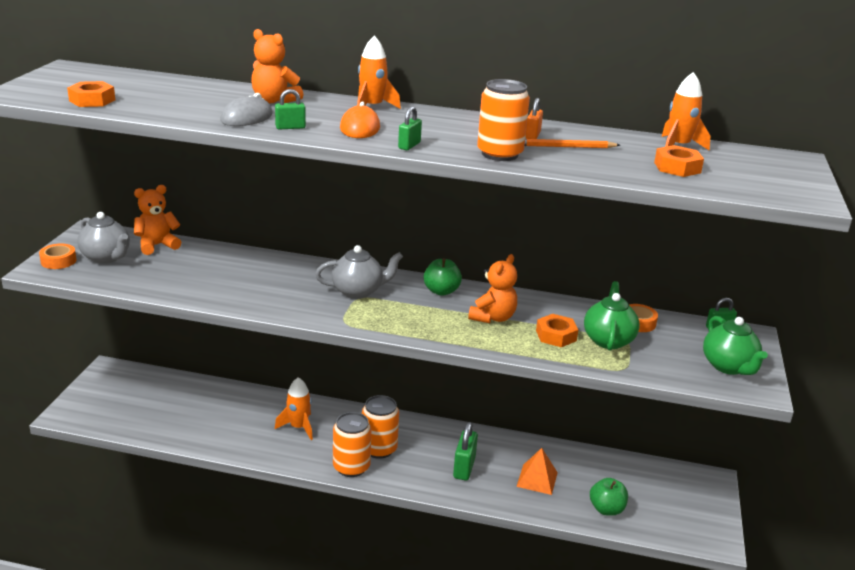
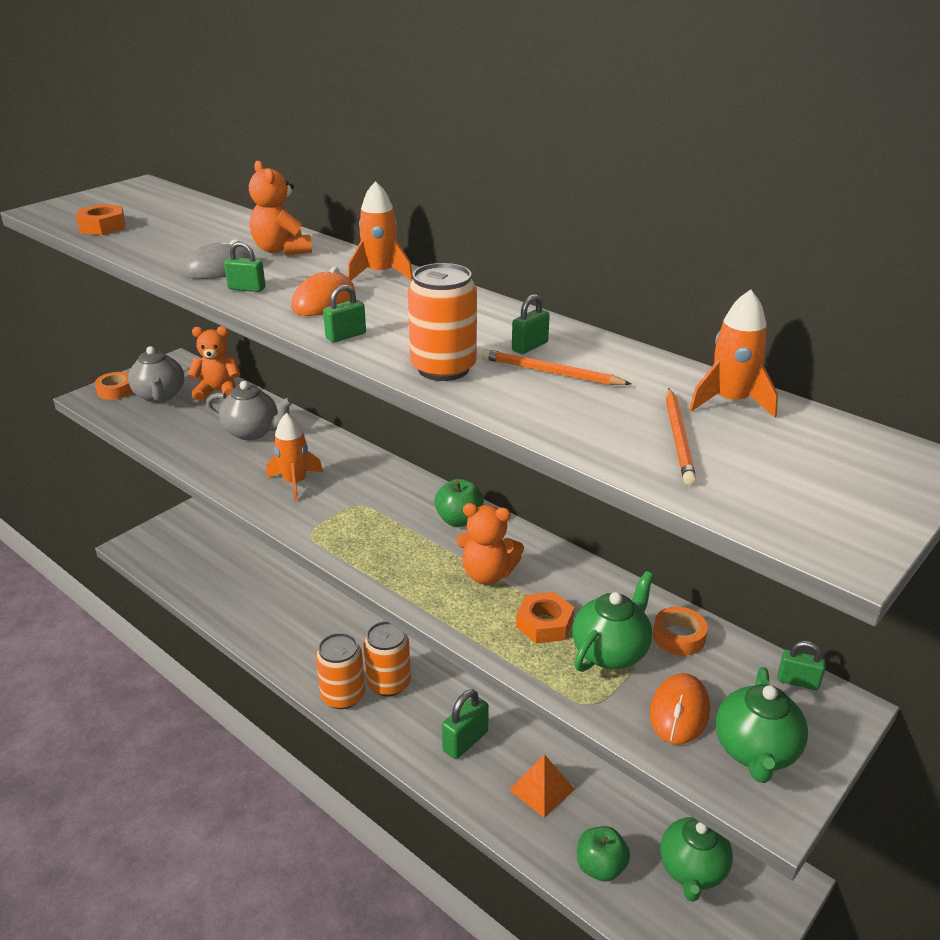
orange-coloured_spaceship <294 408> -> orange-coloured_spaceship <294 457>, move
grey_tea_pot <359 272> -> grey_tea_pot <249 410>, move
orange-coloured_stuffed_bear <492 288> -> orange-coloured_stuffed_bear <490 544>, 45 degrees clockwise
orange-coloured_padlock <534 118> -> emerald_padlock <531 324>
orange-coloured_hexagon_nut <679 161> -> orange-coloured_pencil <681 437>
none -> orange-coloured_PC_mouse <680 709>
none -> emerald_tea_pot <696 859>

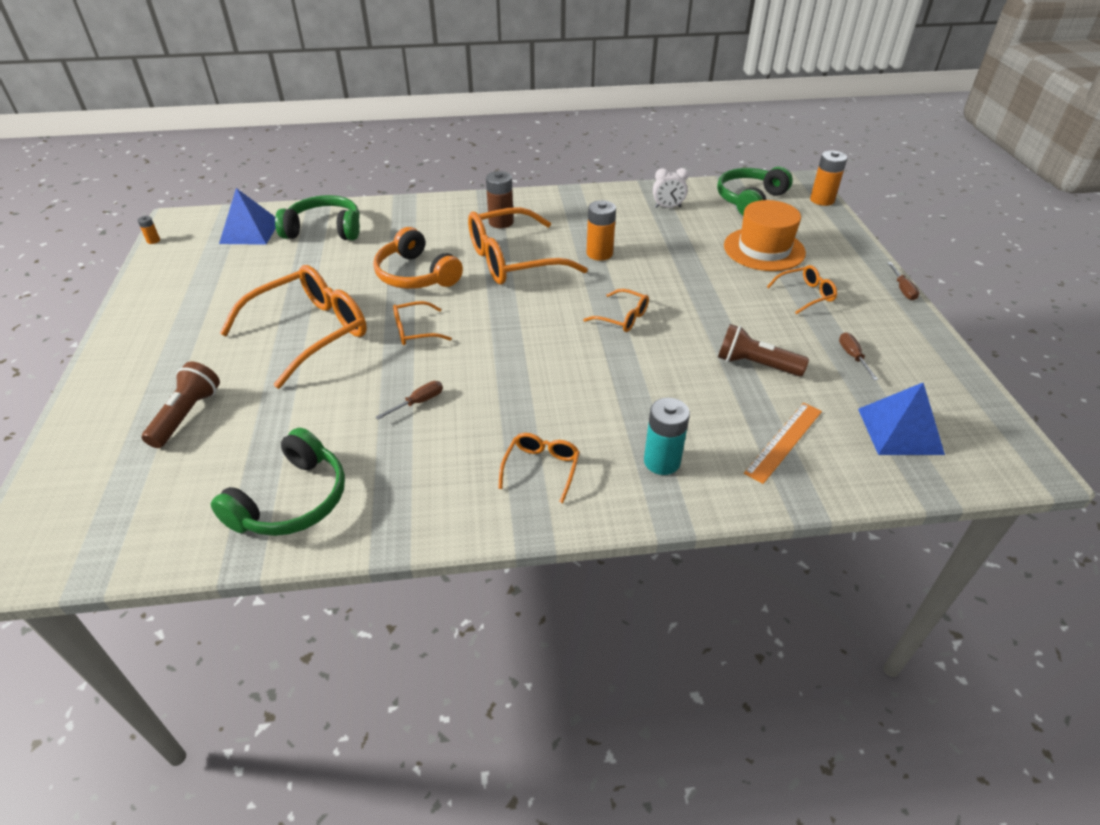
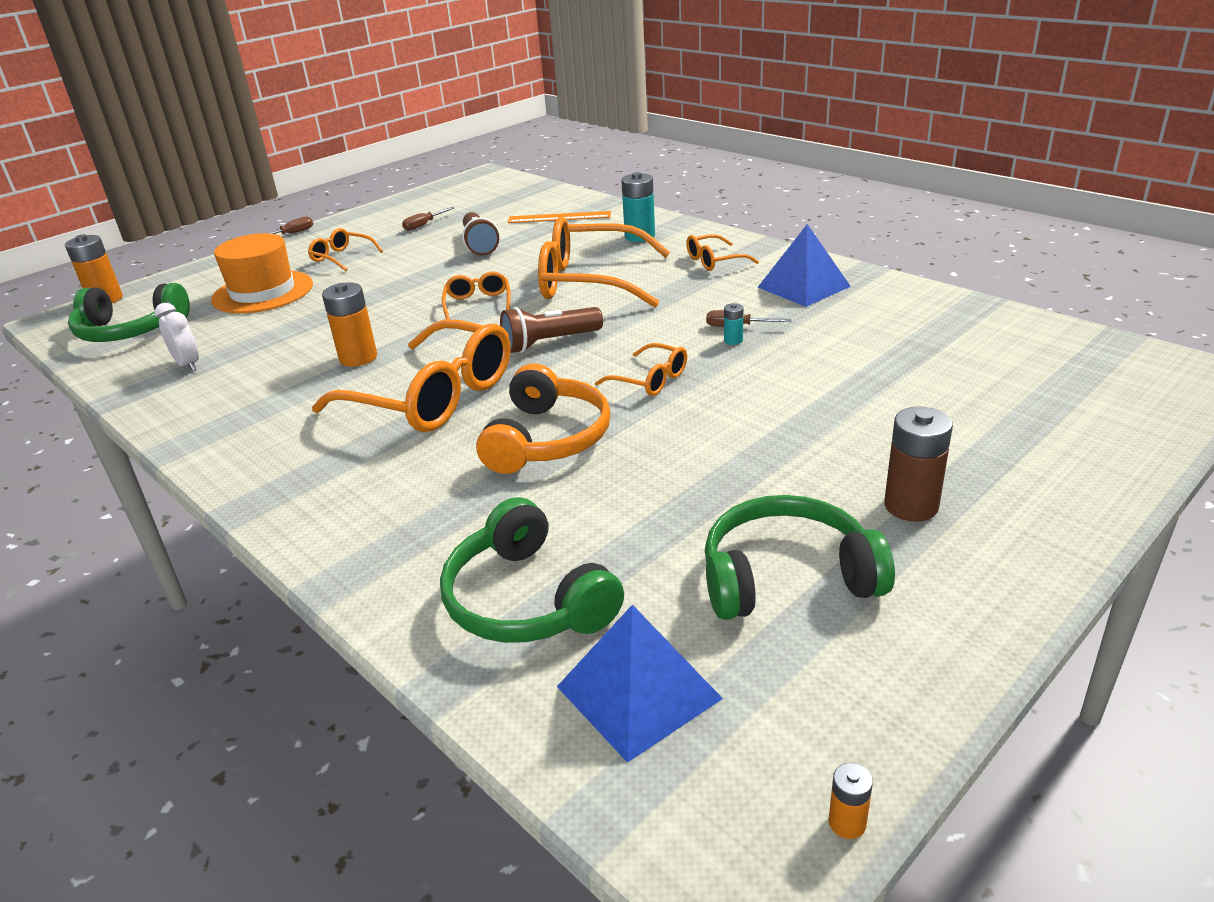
brown_torch <181 404> -> brown_torch <551 330>, move
emerald_headphones <278 482> -> emerald_headphones <800 557>, move
orange-coloured_glasses <293 327> -> orange-coloured_glasses <604 261>, move
brown_AA_battery <500 199> -> brown_AA_battery <918 464>, move
royal_blue_pyramid_shape <901 419> -> royal_blue_pyramid_shape <804 265>, move
none -> teal_AA_battery <734 324>

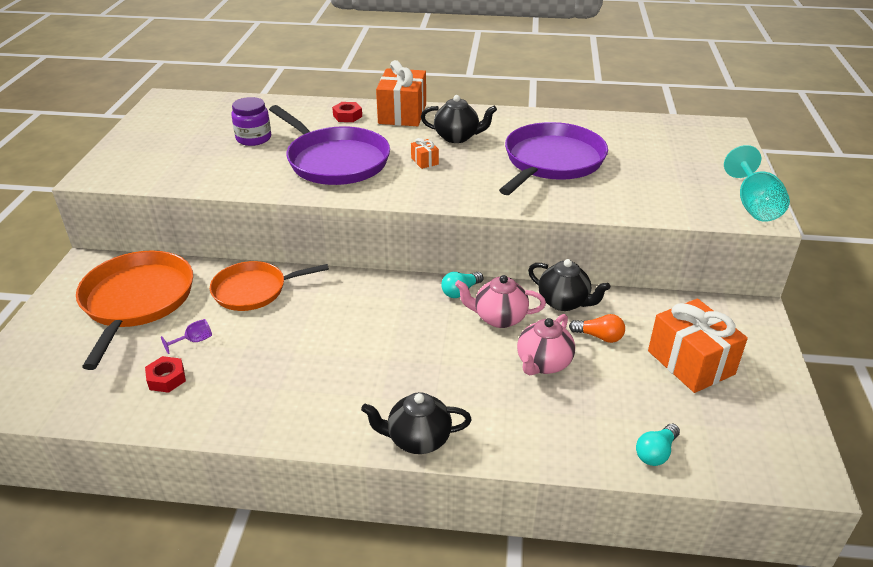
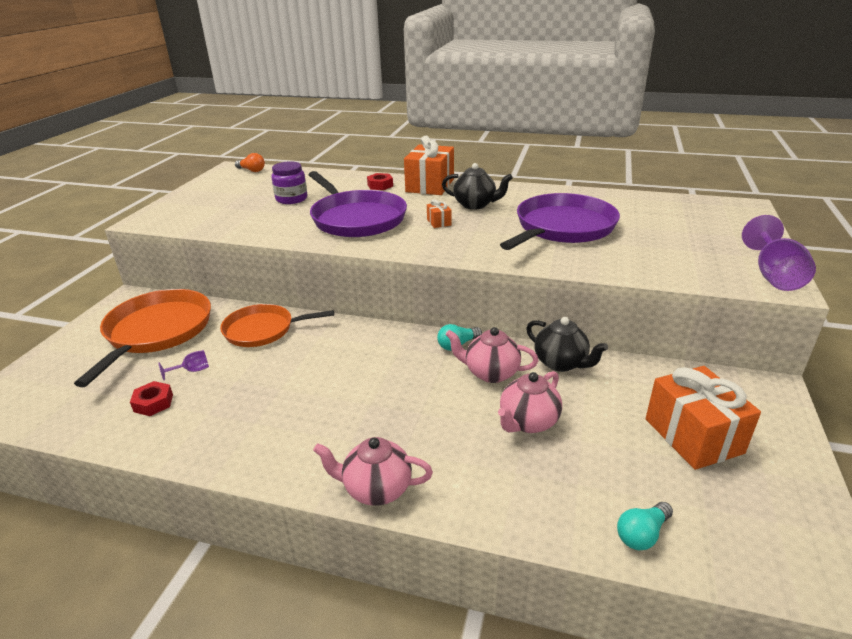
jet-black_tea_pot <416 423> -> pink_tea_pot <373 471>
orange-coloured_lightbulb <597 328> -> orange-coloured_lightbulb <250 162>, move
teal_goblet <757 183> -> violet_goblet <779 253>

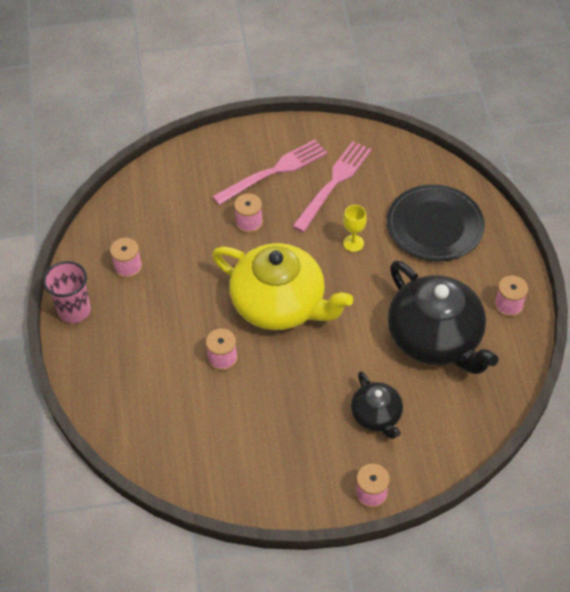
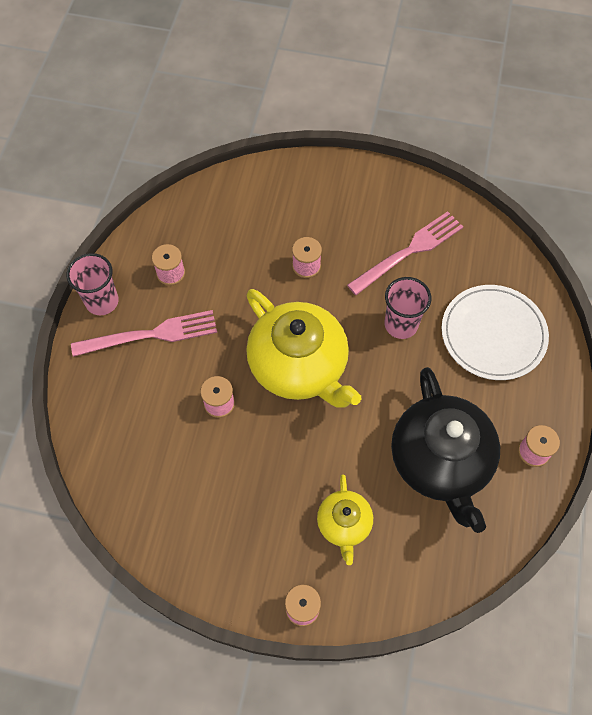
pink_dinner_fork <270 172> -> pink_dinner_fork <144 333>, move
bright_yellow_goblet <355 228> -> pink_tumbler <408 308>
jet-black_tea_pot <377 405> -> bright_yellow_tea_pot <345 519>
jet-black_plate <436 222> -> pure_white_plate <495 332>

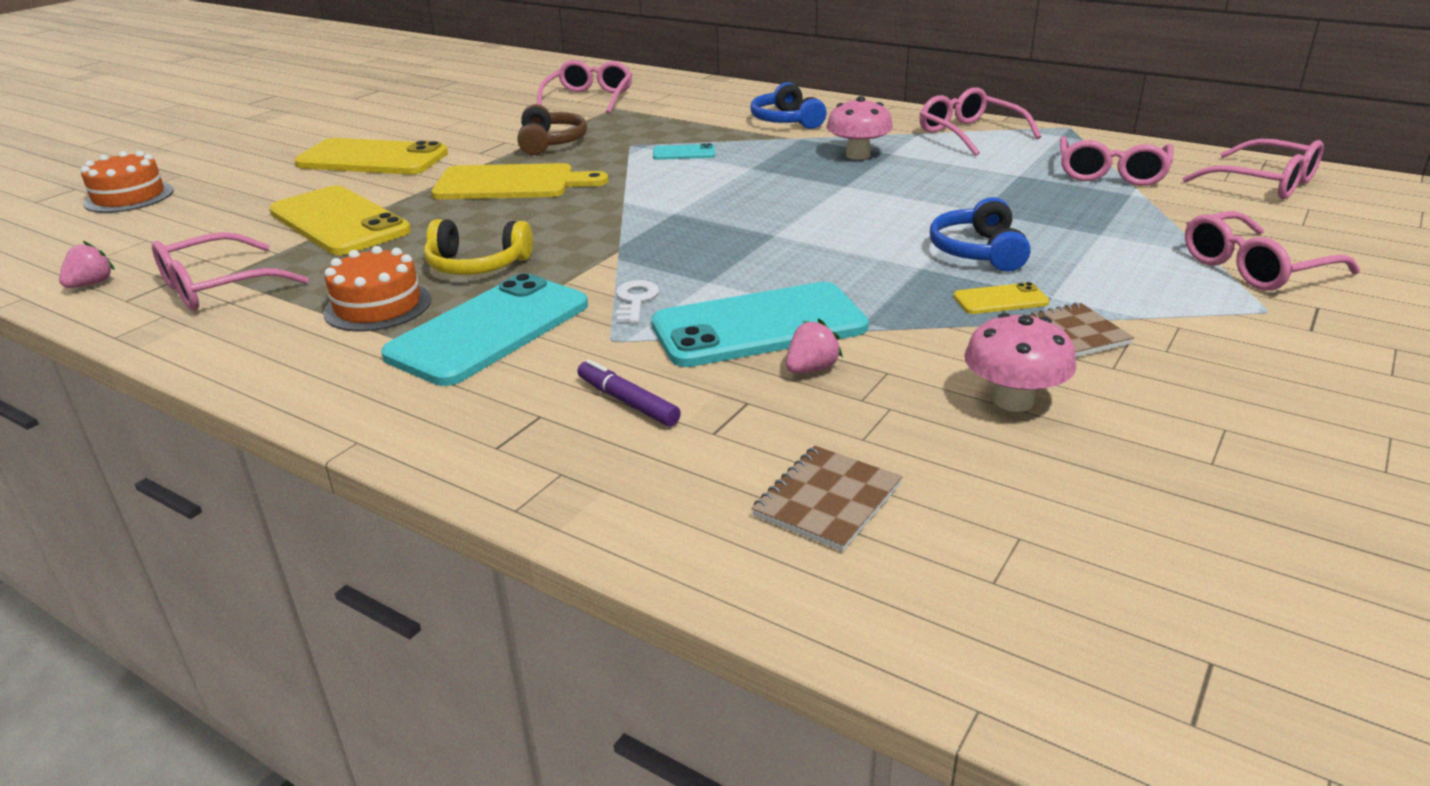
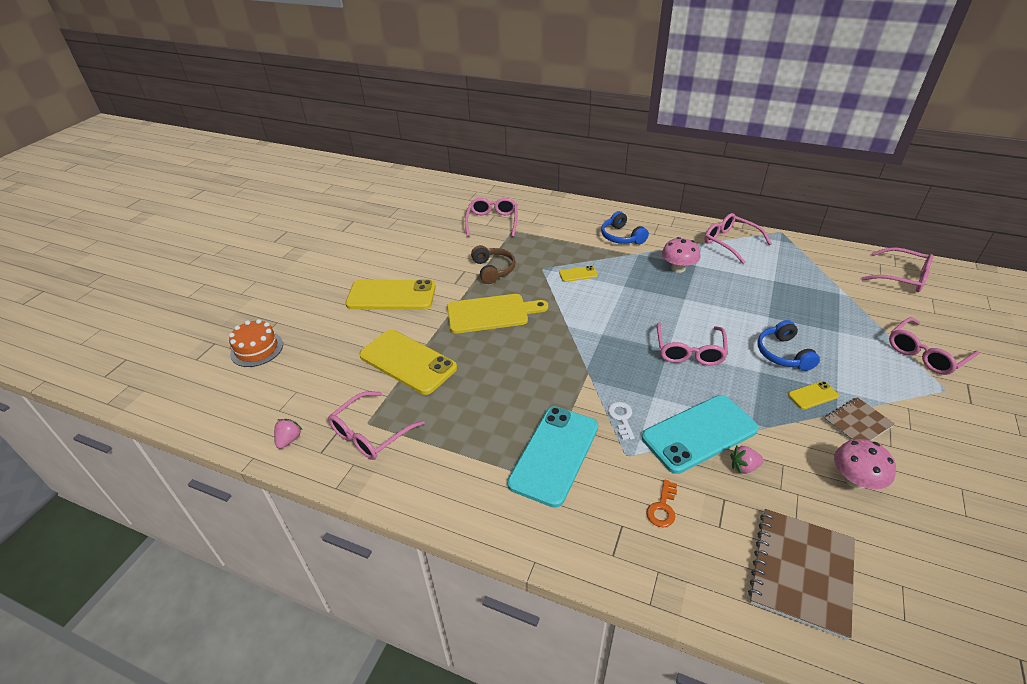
orange-coloured_cake <377 288> -> none
bright_yellow_headphones <478 247> -> none
violet_marker <629 392> -> orange-coloured_key <661 503>
teal_phone <684 151> -> bright_yellow_phone <578 274>
brown_exercise_book <826 498> -> brown_exercise_book <801 574>, x1.71
pink_toy_strawberry <814 346> -> pink_toy_strawberry <747 460>, 135 degrees counterclockwise
pink_glasses <1117 161> -> pink_glasses <692 344>, move

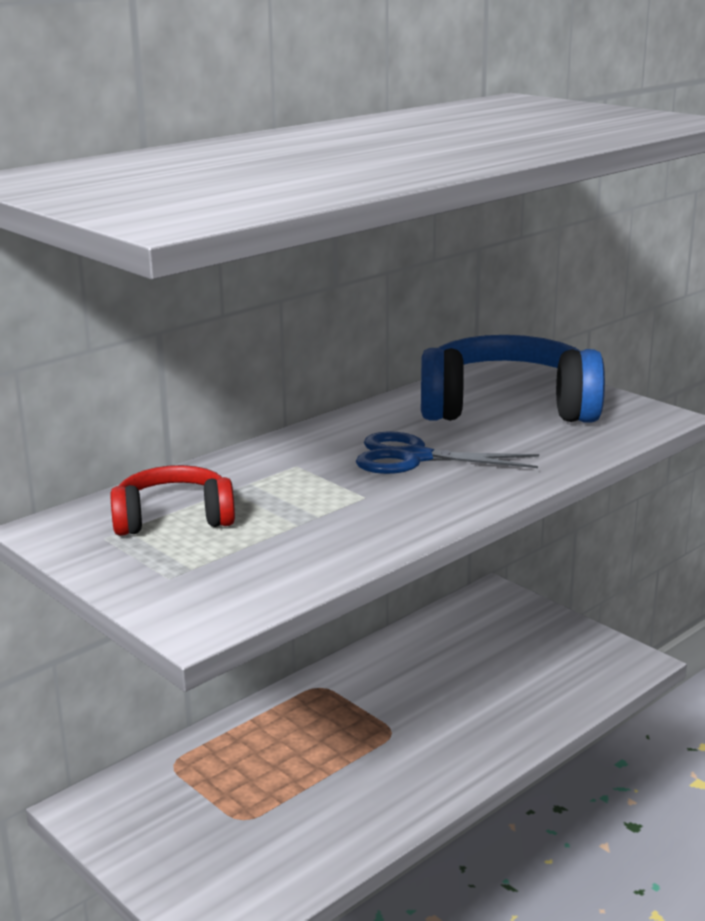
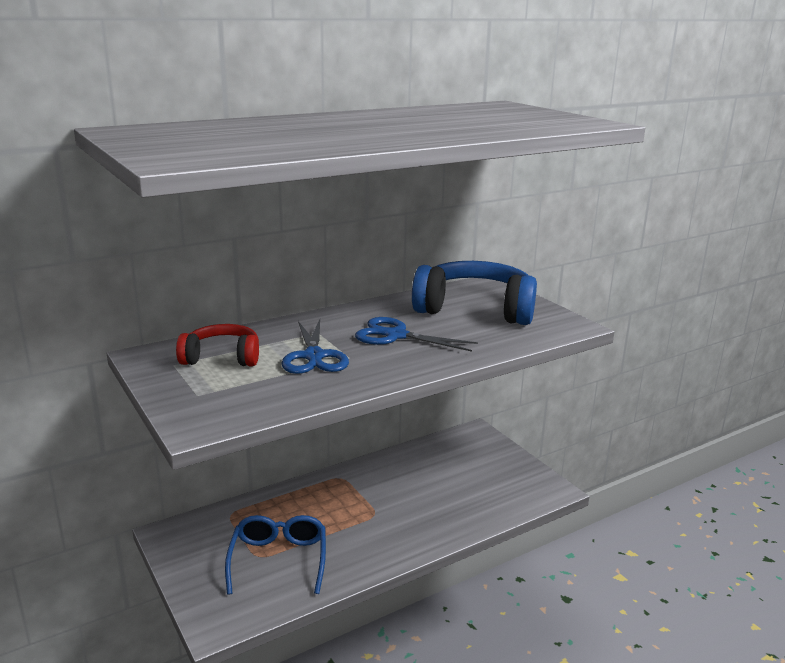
none -> royal_blue_glasses <275 555>
none -> royal_blue_shears <315 347>

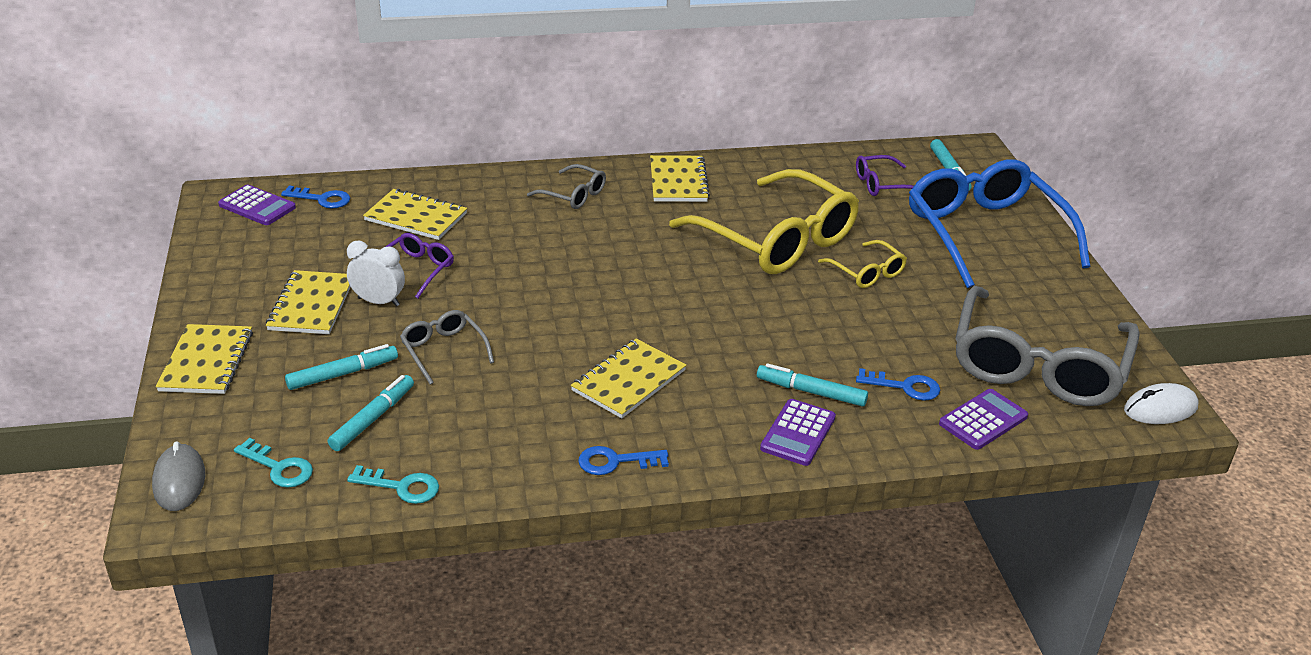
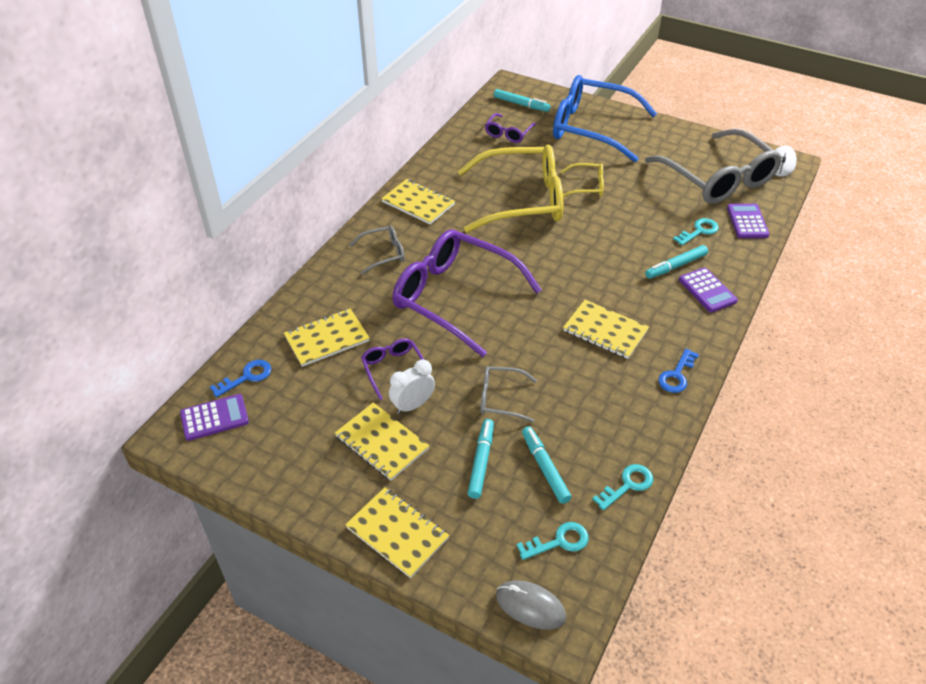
bright_yellow_exercise_book <628 378> -> bright_yellow_exercise_book <606 329>, 45 degrees counterclockwise
royal_blue_key <898 384> -> teal_key <696 232>
none -> violet_glasses <467 293>

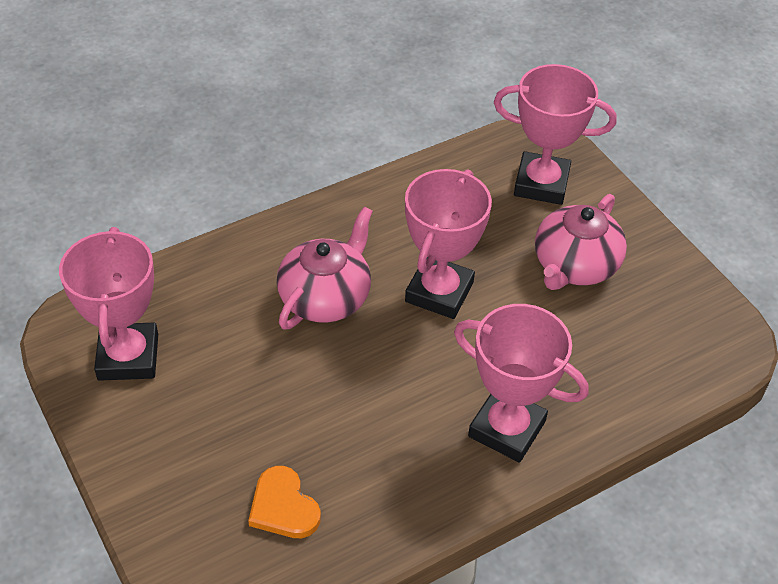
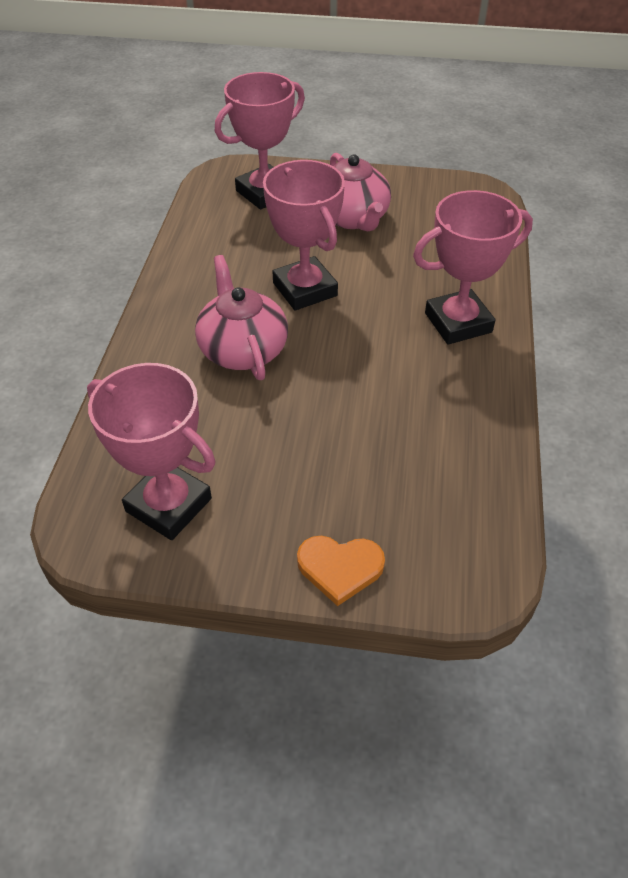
orange-coloured_heart_shape <284 502> -> orange-coloured_heart_shape <341 571>, move

